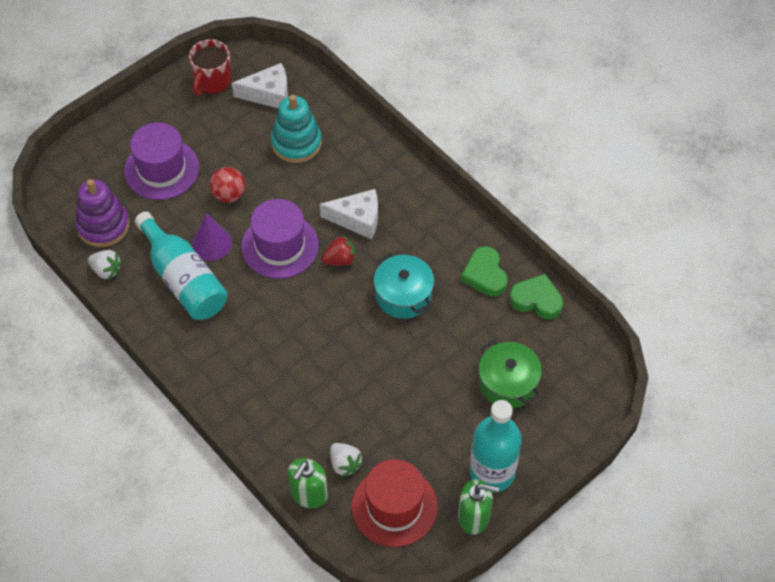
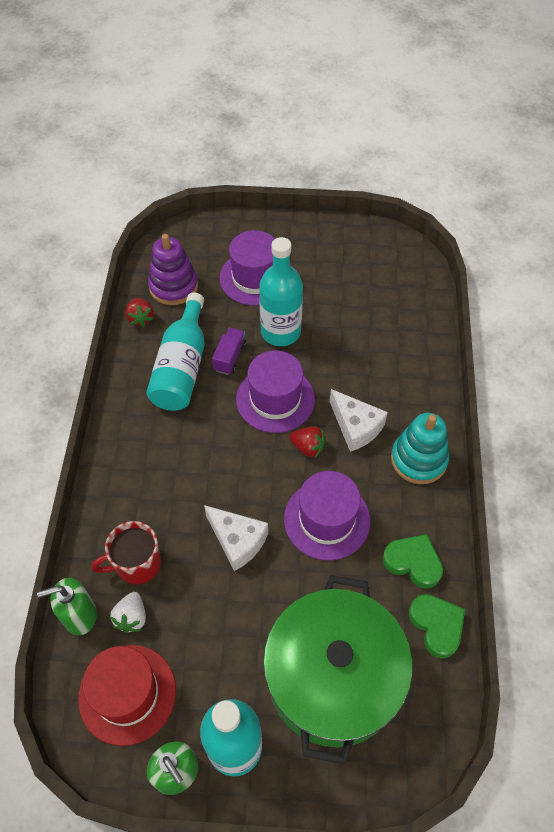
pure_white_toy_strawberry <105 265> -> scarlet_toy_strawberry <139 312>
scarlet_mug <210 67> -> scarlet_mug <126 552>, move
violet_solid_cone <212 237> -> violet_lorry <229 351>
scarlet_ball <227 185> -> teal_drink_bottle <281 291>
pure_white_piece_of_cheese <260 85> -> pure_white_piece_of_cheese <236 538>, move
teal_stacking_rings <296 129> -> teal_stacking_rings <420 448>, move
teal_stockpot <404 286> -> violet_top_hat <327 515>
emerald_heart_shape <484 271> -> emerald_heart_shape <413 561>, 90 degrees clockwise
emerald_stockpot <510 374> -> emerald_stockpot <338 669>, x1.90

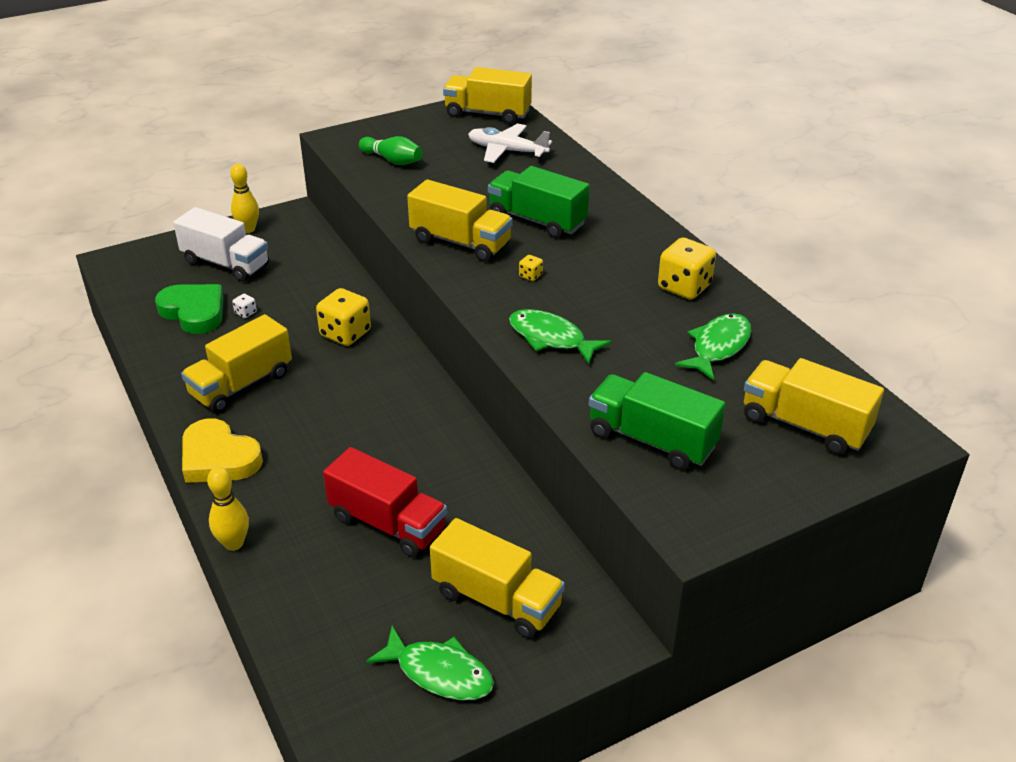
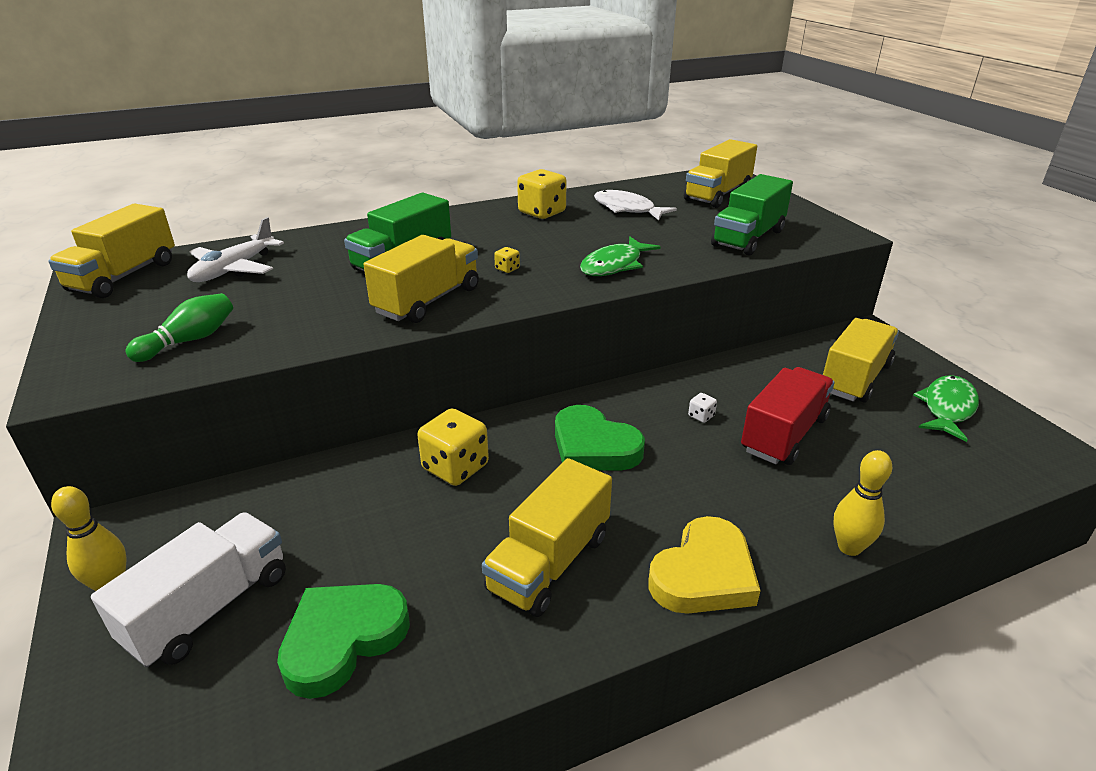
bright_yellow_lorry <236 363> -> bright_yellow_lorry <547 537>, 75 degrees clockwise
pure_white_game_die <244 306> -> pure_white_game_die <702 408>, move
emerald_toy_fish <713 346> -> pure_white_toy_fish <635 205>
none -> emerald_heart_shape <600 438>

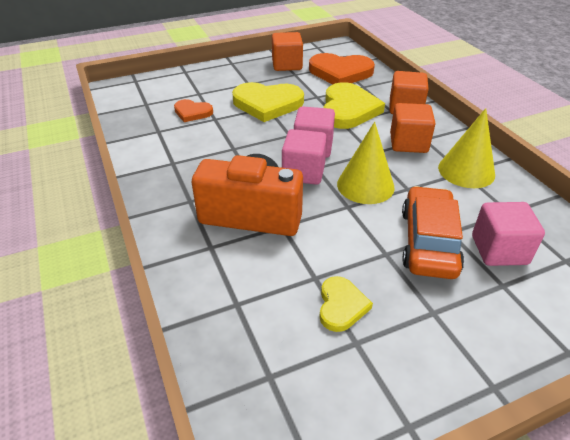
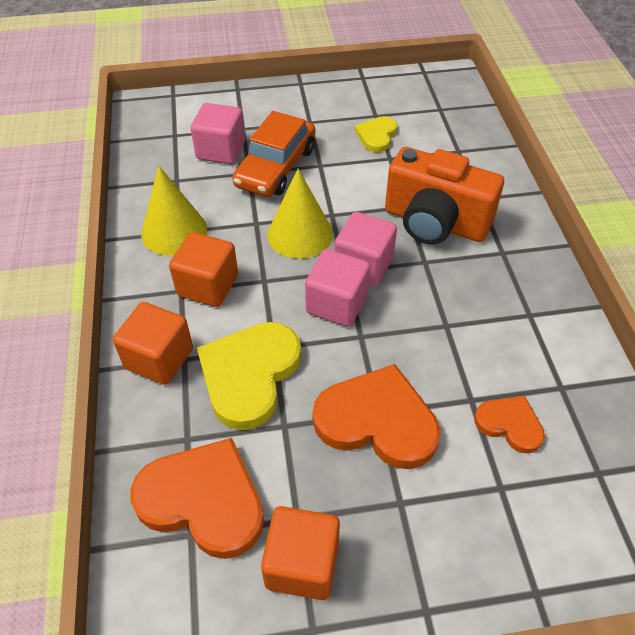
bright_yellow_heart_shape <268 102> -> orange-coloured_heart_shape <376 416>

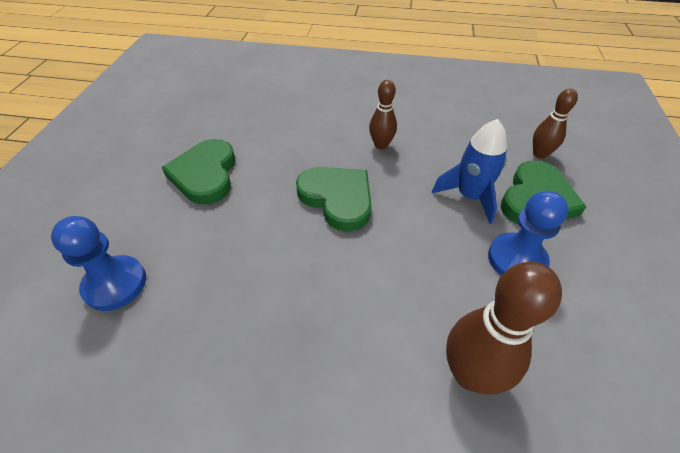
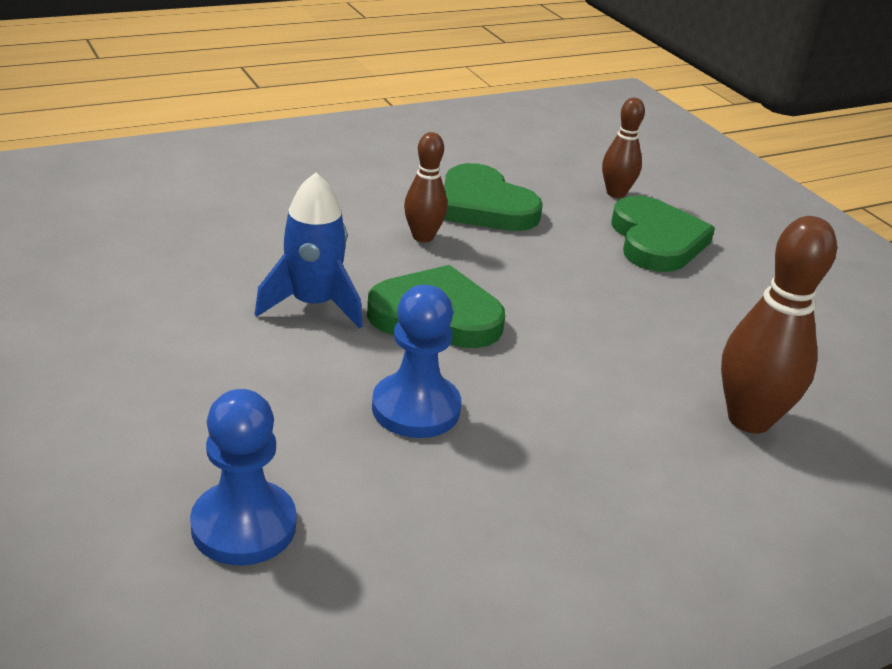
emerald_heart_shape <199 172> -> emerald_heart_shape <493 197>, move
royal_blue_spaceship <469 171> -> royal_blue_spaceship <309 251>, move
royal_blue_pawn <528 233> -> royal_blue_pawn <416 361>, move

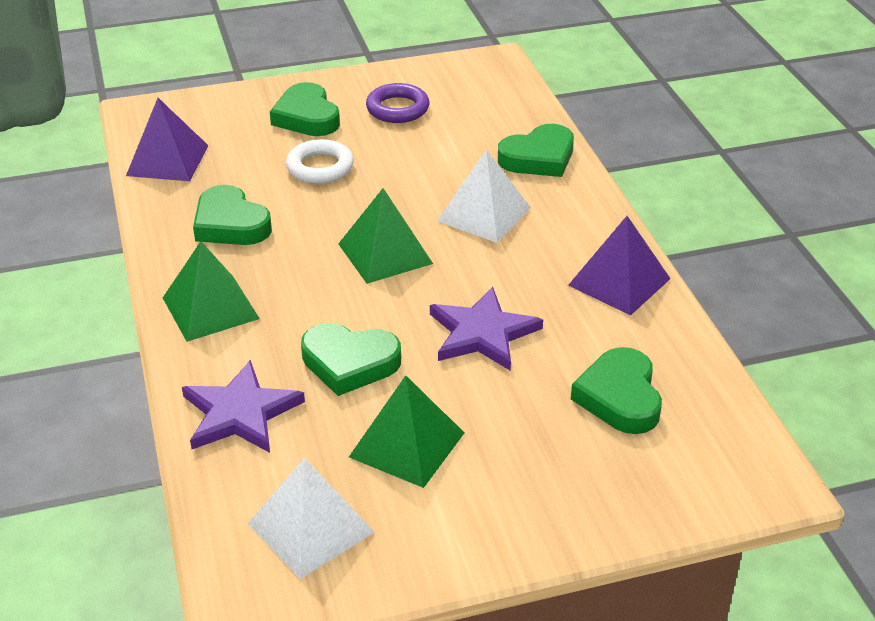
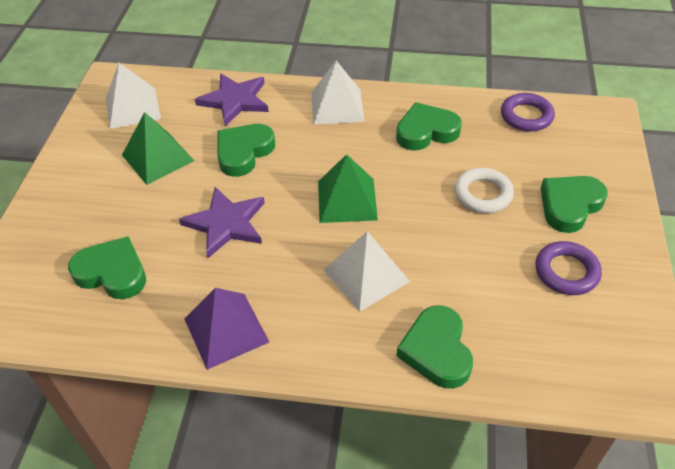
violet_pyramid_shape <167 139> -> violet_hoop <528 112>
emerald_pyramid_shape <211 291> -> pure_white_pyramid_shape <337 93>
emerald_heart_shape <305 109> -> emerald_heart_shape <574 204>, 45 degrees counterclockwise

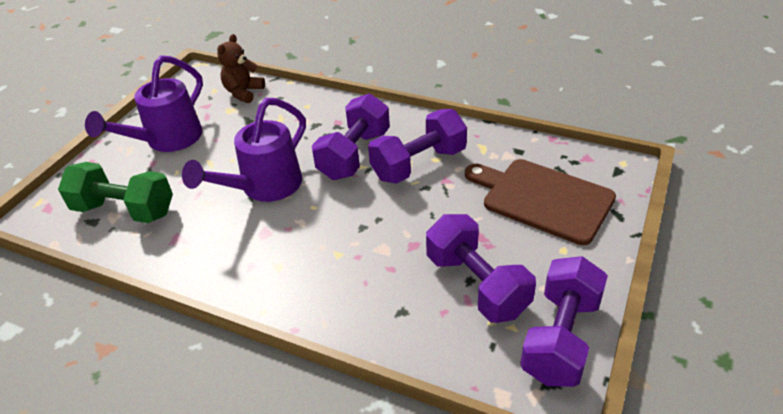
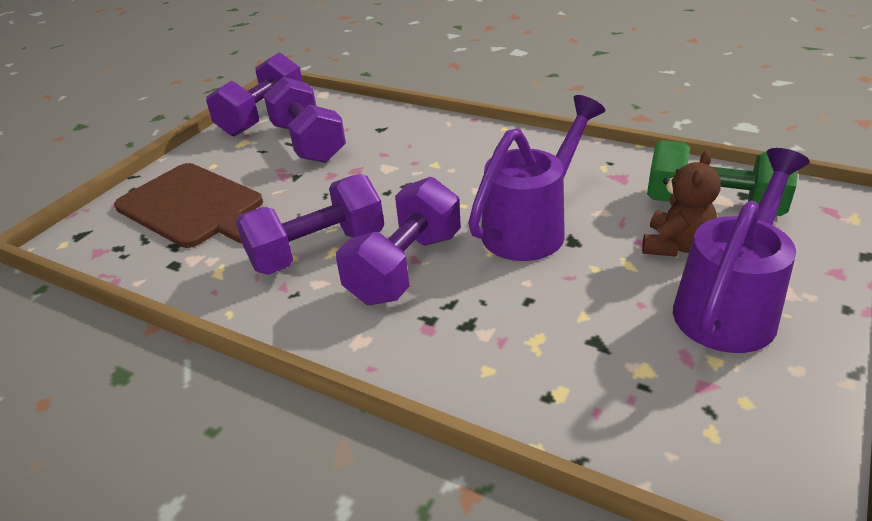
brown_stuffed_bear <241 68> -> brown_stuffed_bear <681 203>, move

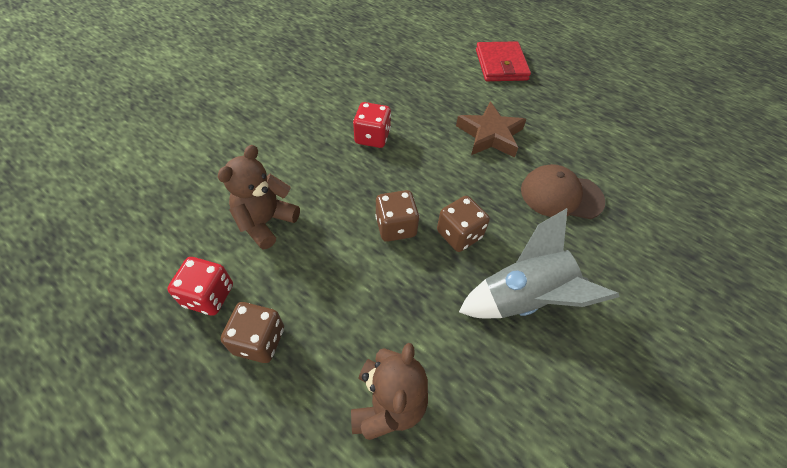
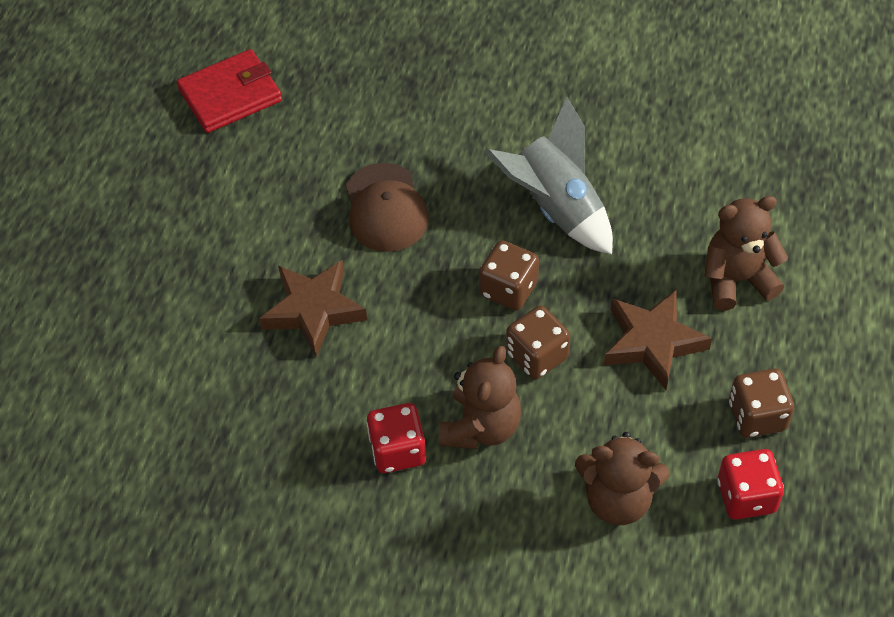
scarlet_billfold <503 61> -> scarlet_billfold <229 91>, move
none -> brown_stuffed_bear <480 397>
none -> brown_star <658 339>

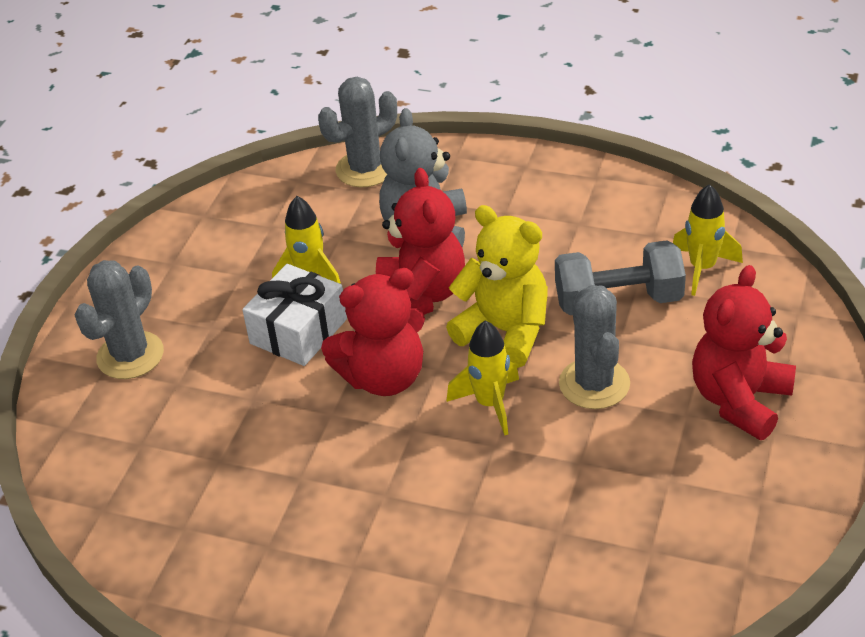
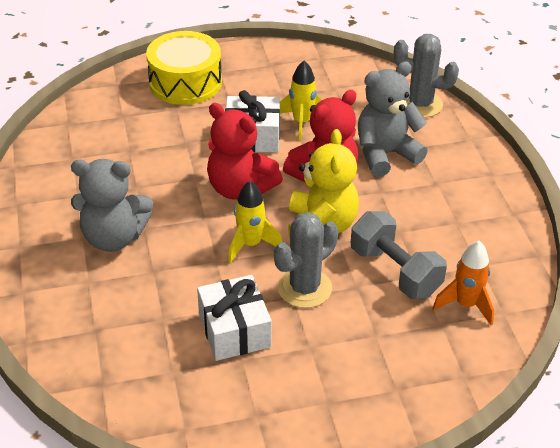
grey_saguaro_cactus <119 319> -> bright_yellow_snare_drum <184 68>
bright_yellow_spaceship <708 240> -> orange-coloured_spaceship <463 283>
scarlet_stuffed_bear <744 352> -> none
none -> grey_stuffed_bear <112 205>
none -> pure_white_gift <234 318>

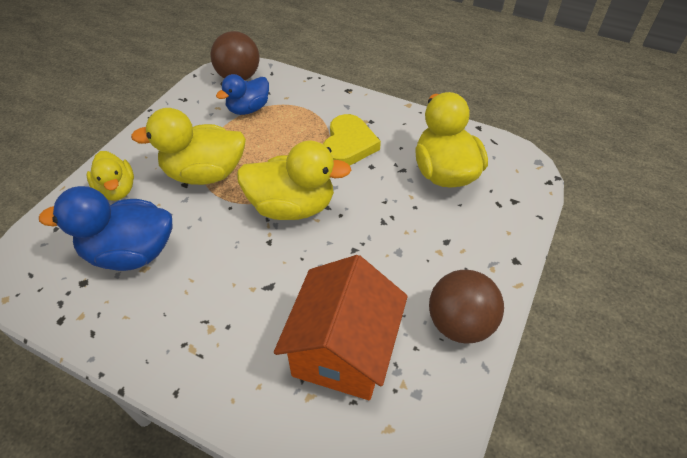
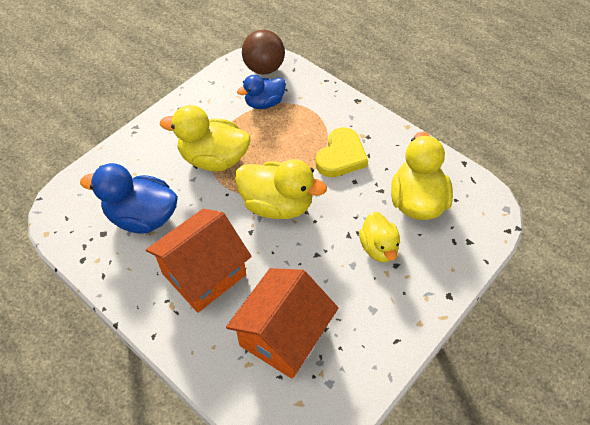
bright_yellow_rubber_duck <110 176> -> bright_yellow_rubber_duck <379 237>, move
brown_ball <466 307> -> none
none -> orange-coloured_toy_house <199 261>

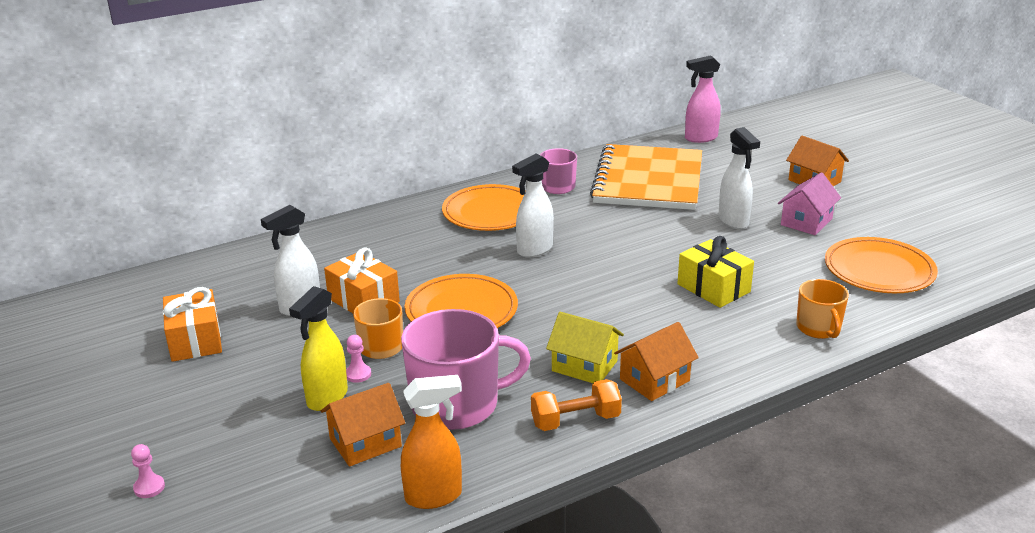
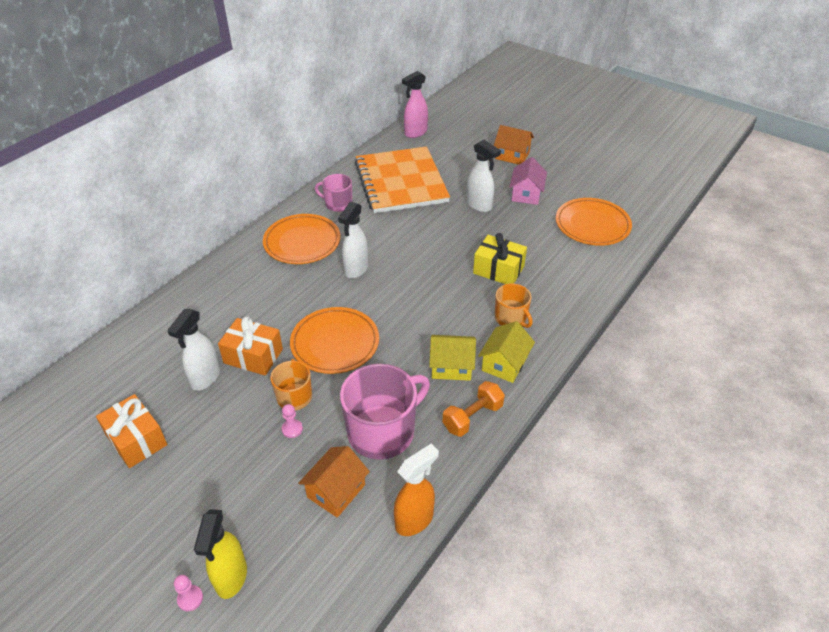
bright_yellow_sprayer <318 348> -> bright_yellow_sprayer <220 554>, move
orange-coloured_toy_house <656 361> -> bright_yellow_toy_house <506 352>
orange-coloured_mug <822 309> -> orange-coloured_mug <514 305>, move

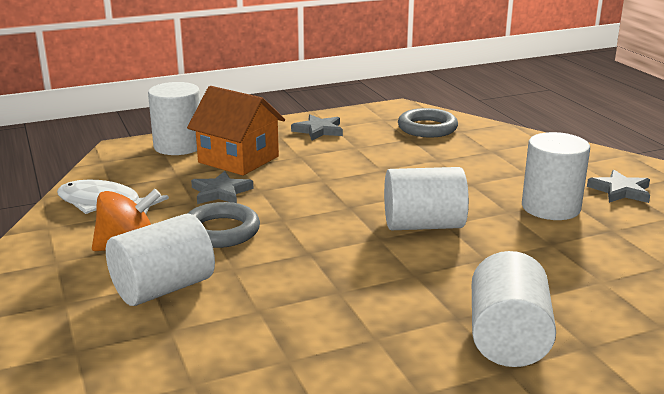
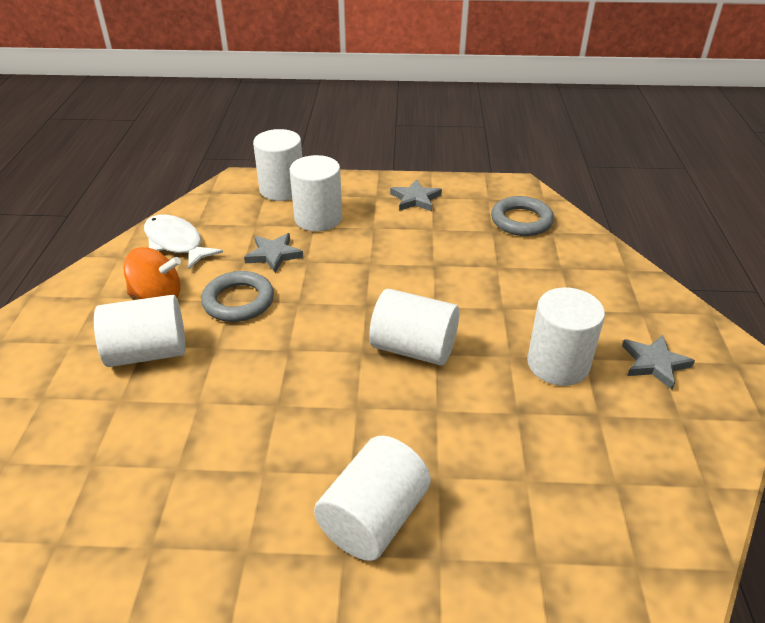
orange-coloured_toy_house <236 130> -> pure_white_solid_cylinder <316 193>

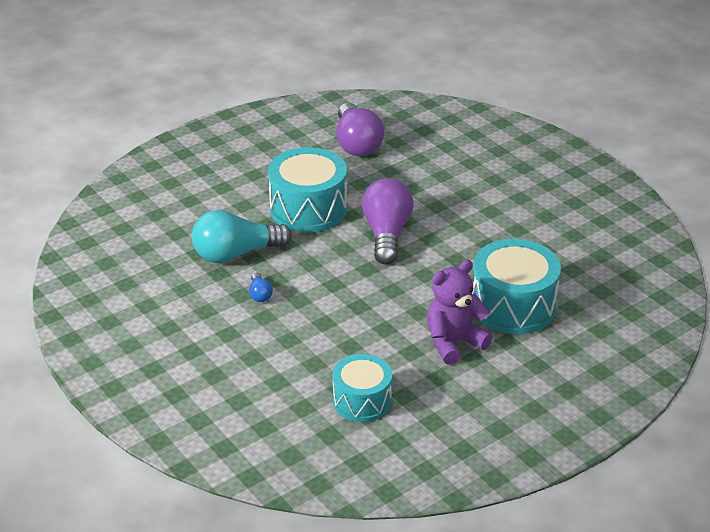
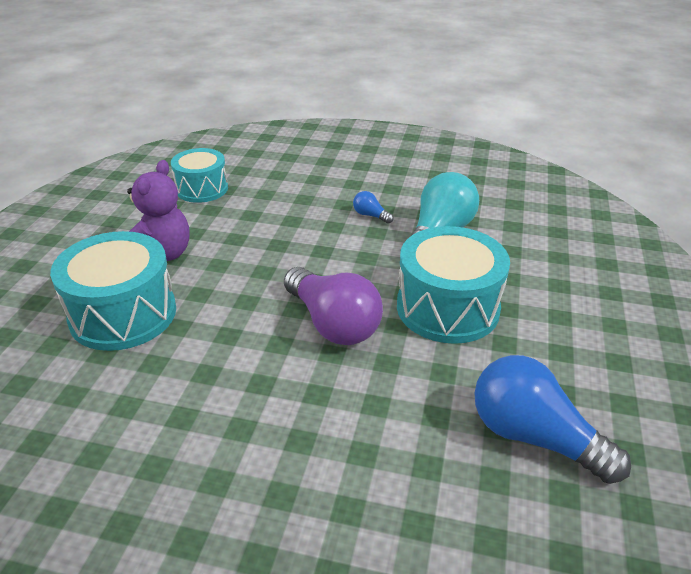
violet_lightbulb <360 129> -> royal_blue_lightbulb <552 419>

